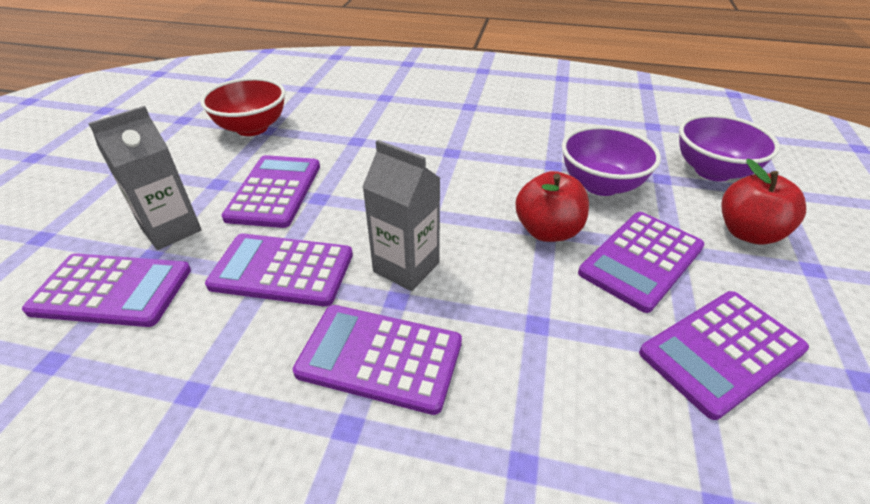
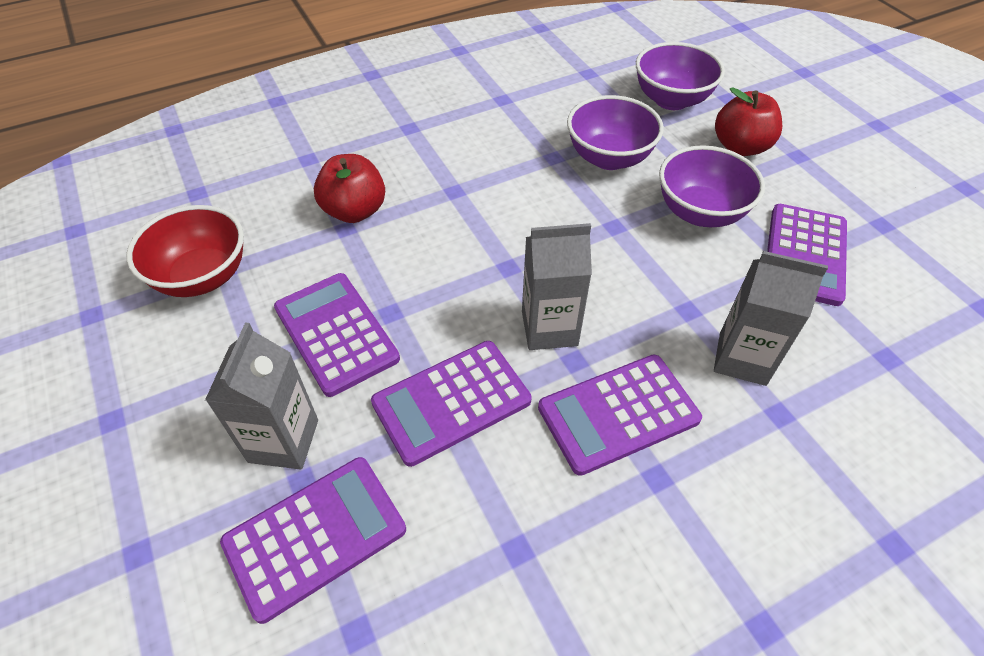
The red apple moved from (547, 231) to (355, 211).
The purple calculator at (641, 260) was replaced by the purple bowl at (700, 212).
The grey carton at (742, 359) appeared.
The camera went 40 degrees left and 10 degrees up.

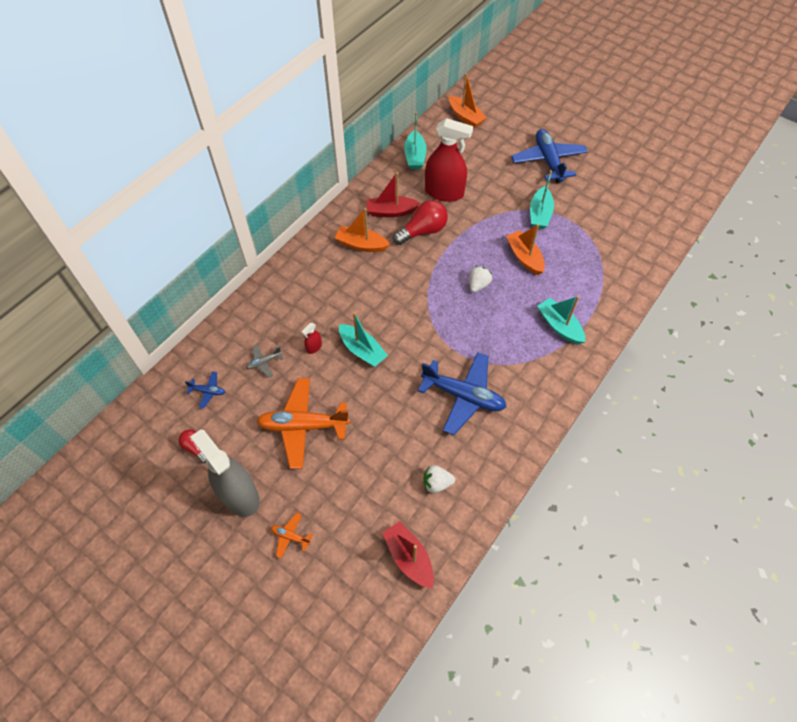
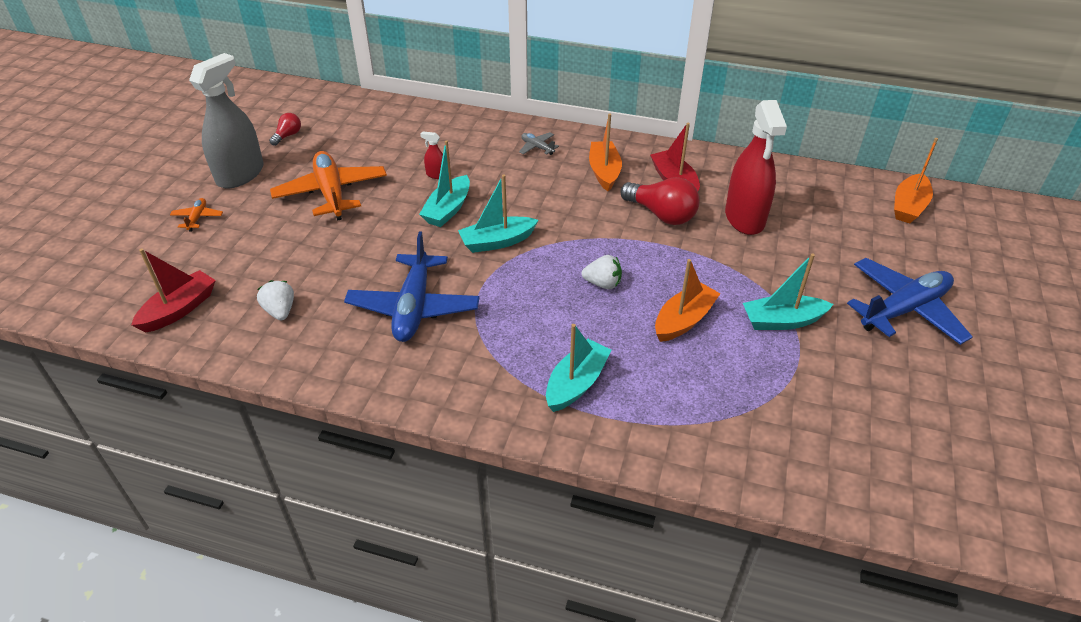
The blue plane at (208, 391) disappeared.
The grey plane moved from (264, 362) to (537, 147).
The turquoise boat moved from (415, 156) to (497, 242).
The camera went 70 degrees right and 15 degrees down.

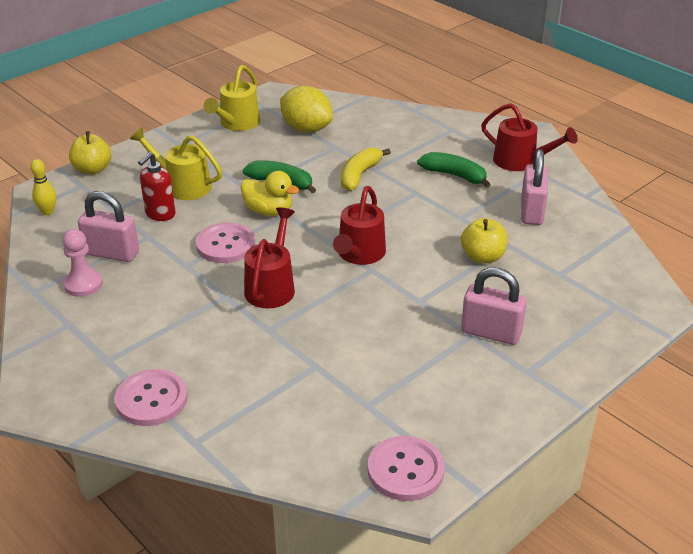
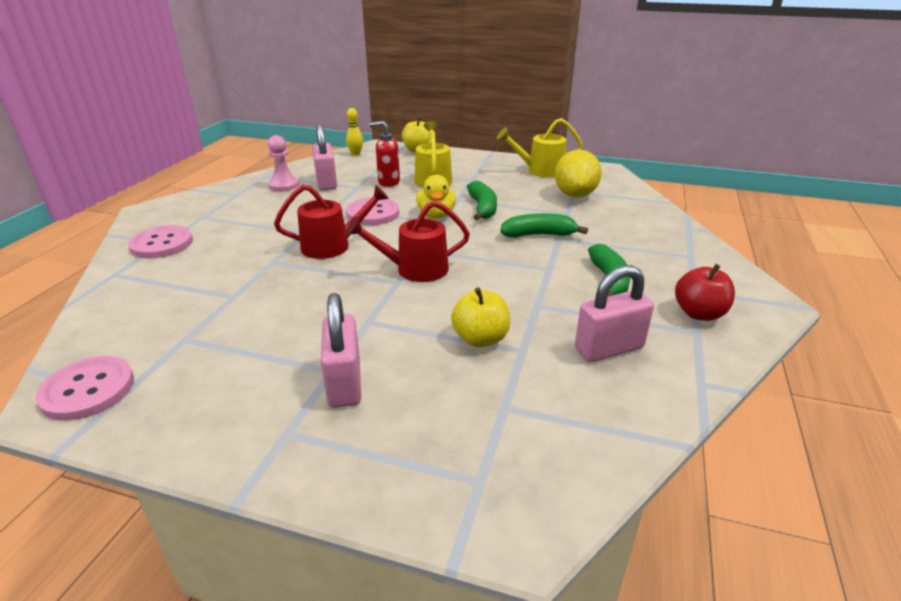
The yellow banana at (359, 175) became the green banana at (539, 235).
The red watering can at (521, 162) was replaced by the red apple at (699, 313).
The camera went 60 degrees right and 5 degrees down.

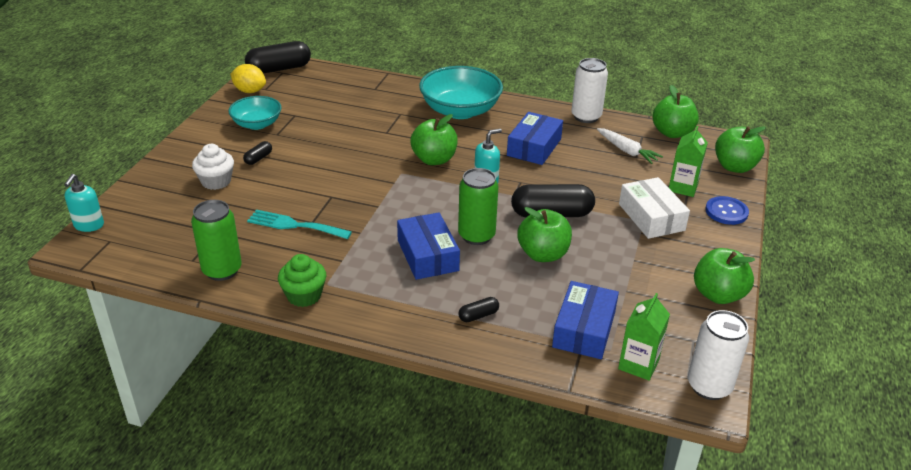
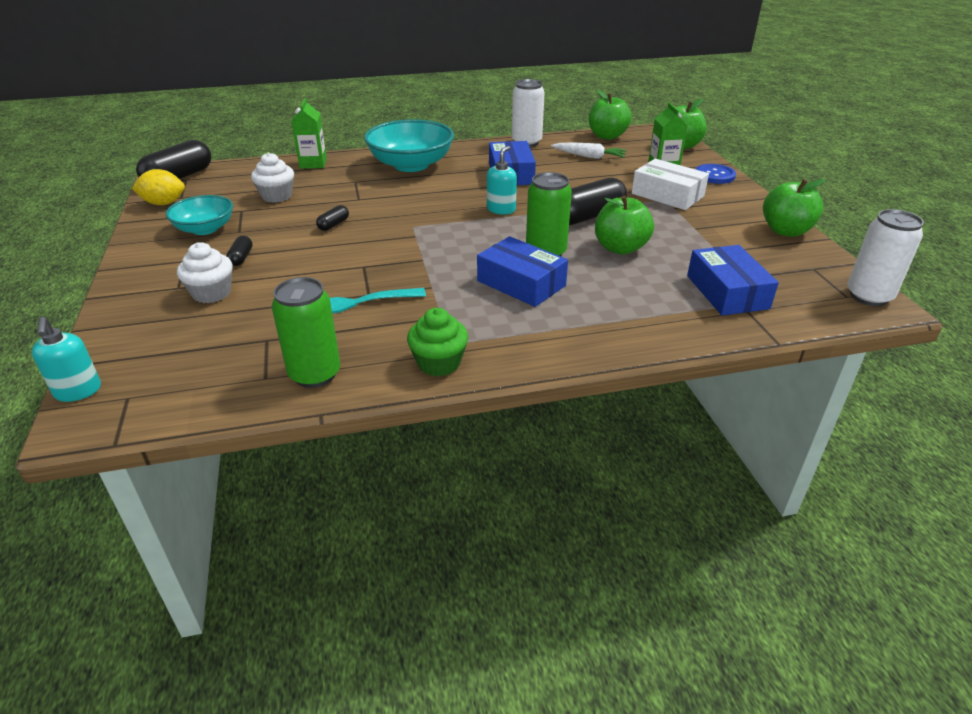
The green apple at (434, 159) disappeared.
The black capsule moved from (478, 315) to (333, 225).
The green carton moved from (638, 364) to (313, 163).
The white cupcake at (277, 196) appeared.
The camera went 30 degrees left and 0 degrees up.

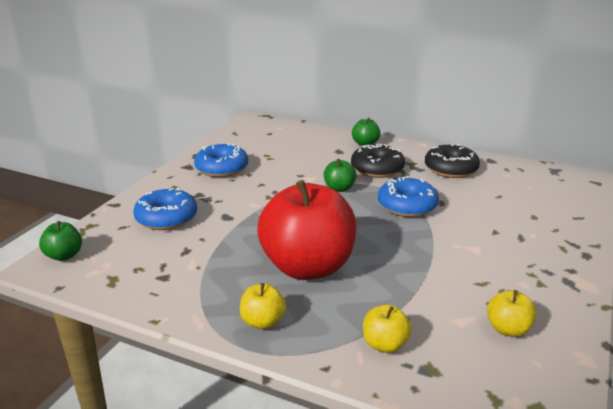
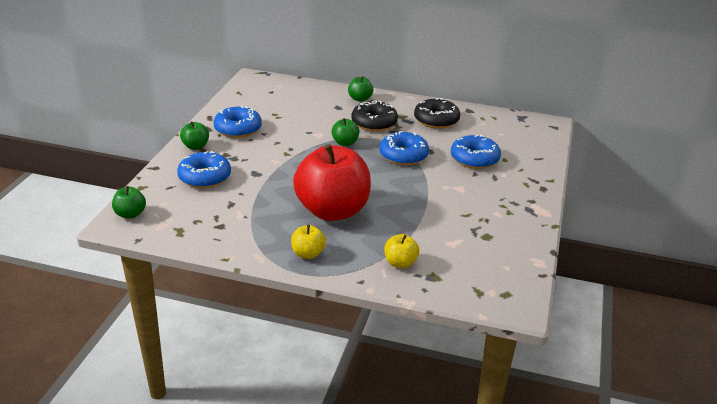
The yellow apple at (508, 329) disappeared.
The green apple at (195, 146) appeared.
The blue donut at (474, 159) appeared.
The camera went 10 degrees left and 5 degrees up.

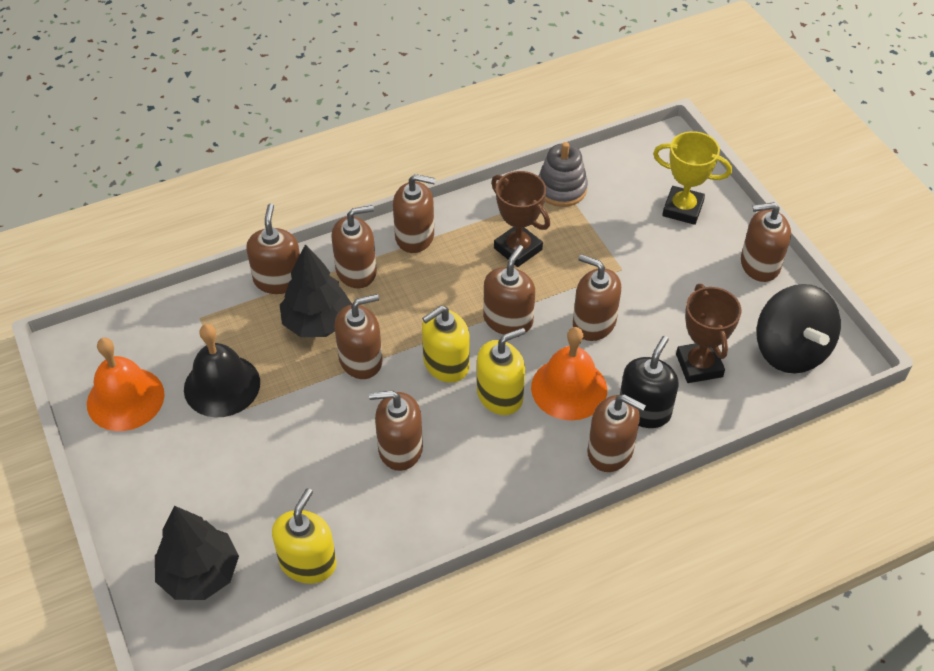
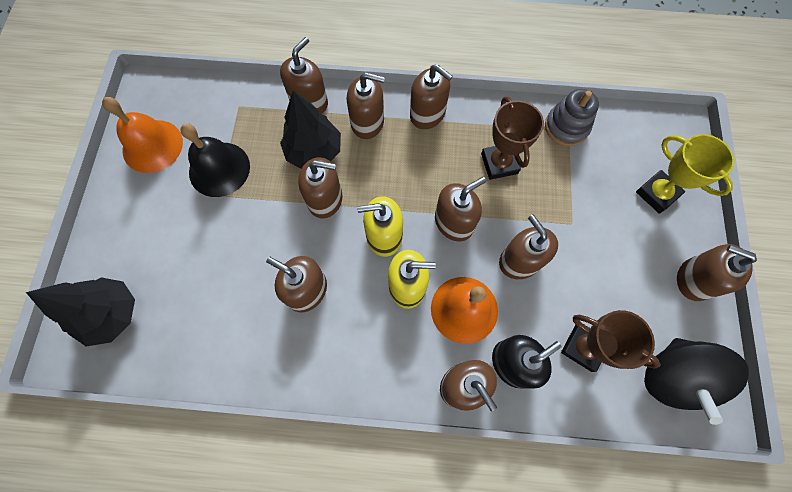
The yellow soap dispenser at (308, 562) disappeared.
The brown trophy at (699, 365) turned 75 degrees counterclockwise.
The camera went 30 degrees right and 20 degrees up.

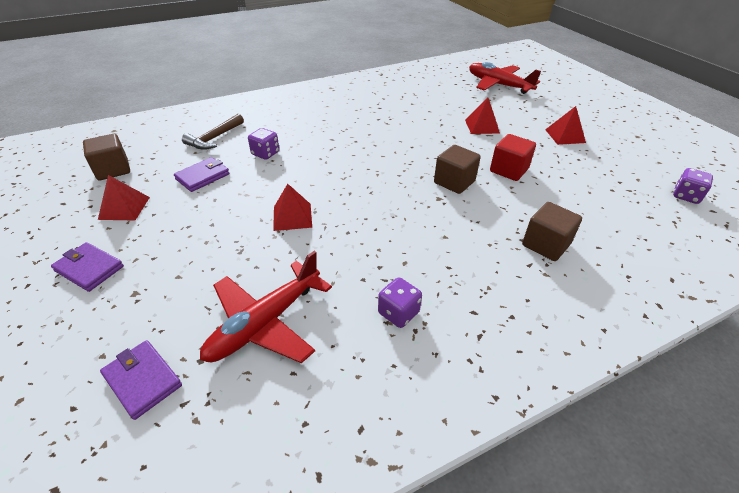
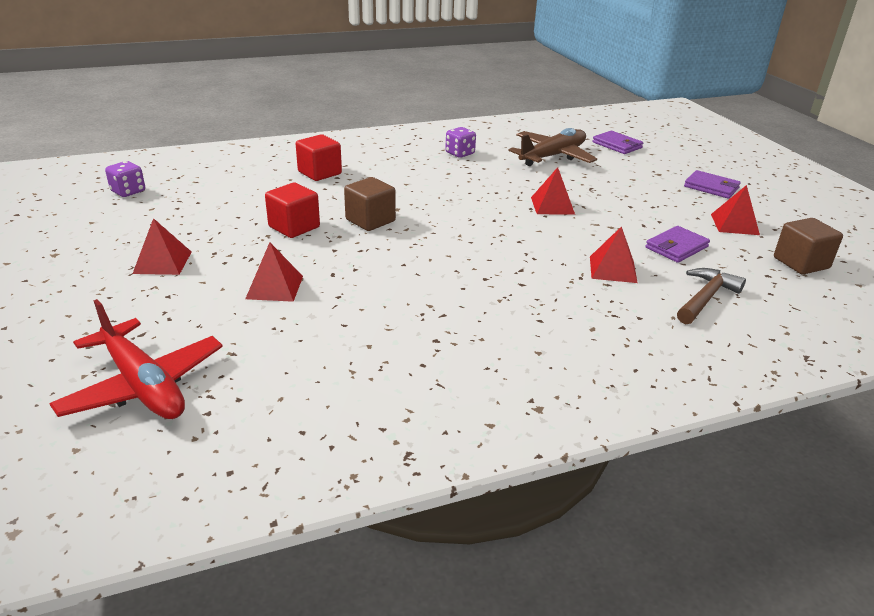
The red plane at (265, 323) became the brown plane at (553, 156).
The purple dice at (265, 153) was replaced by the red pyramid at (612, 269).
The brown cube at (545, 245) became the red cube at (319, 173).
The camera went 175 degrees left and 10 degrees down.

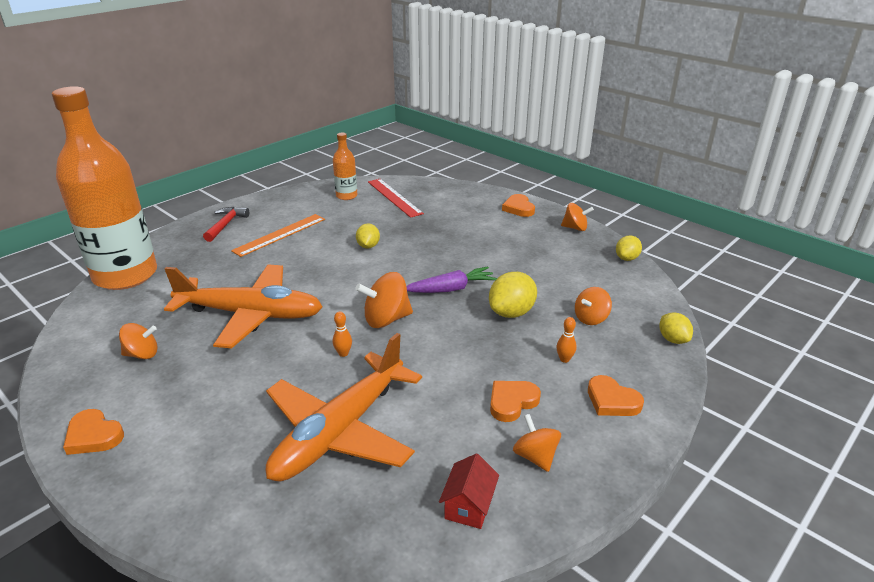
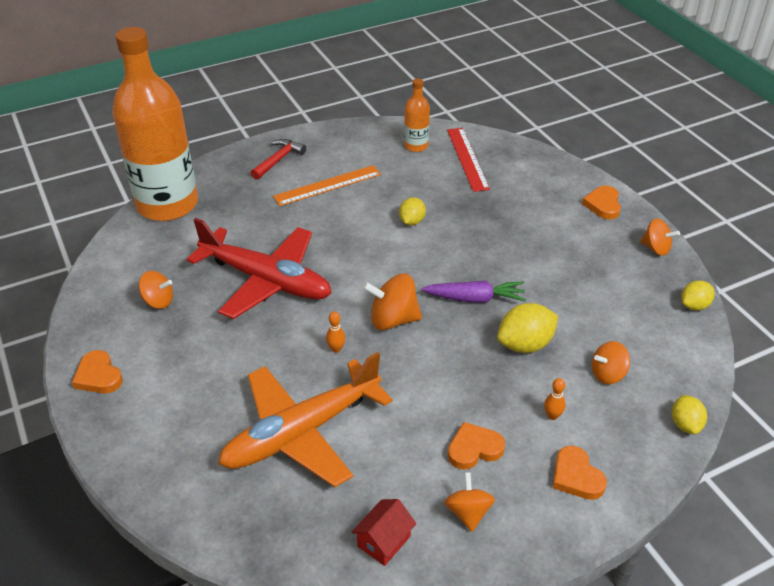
The orange plane at (250, 314) became the red plane at (266, 280).
The camera went 20 degrees right and 10 degrees up.

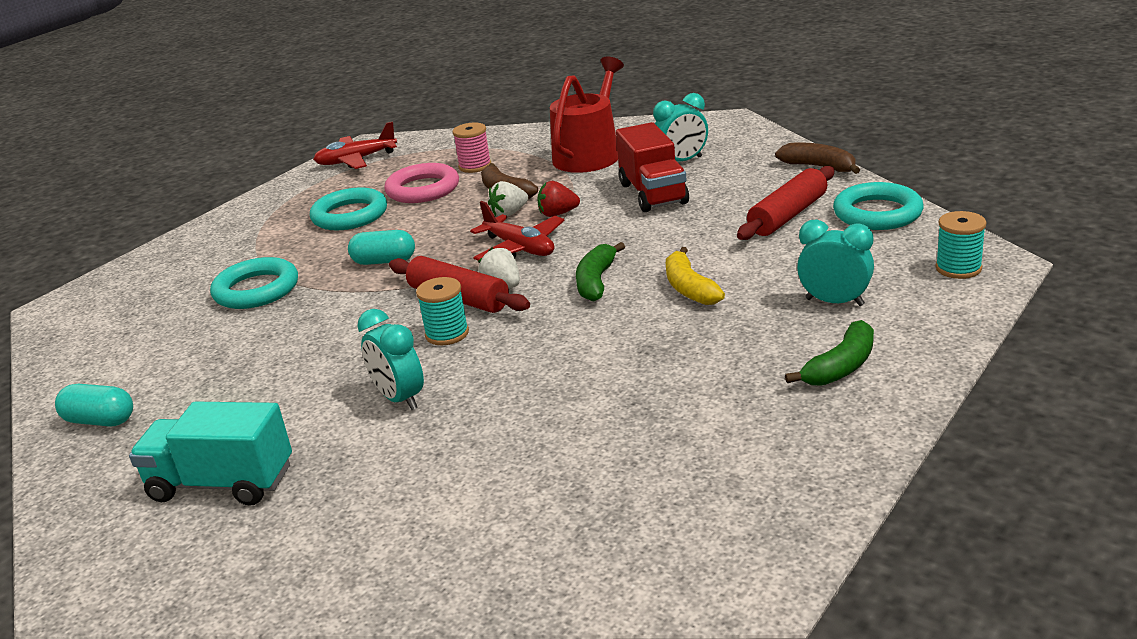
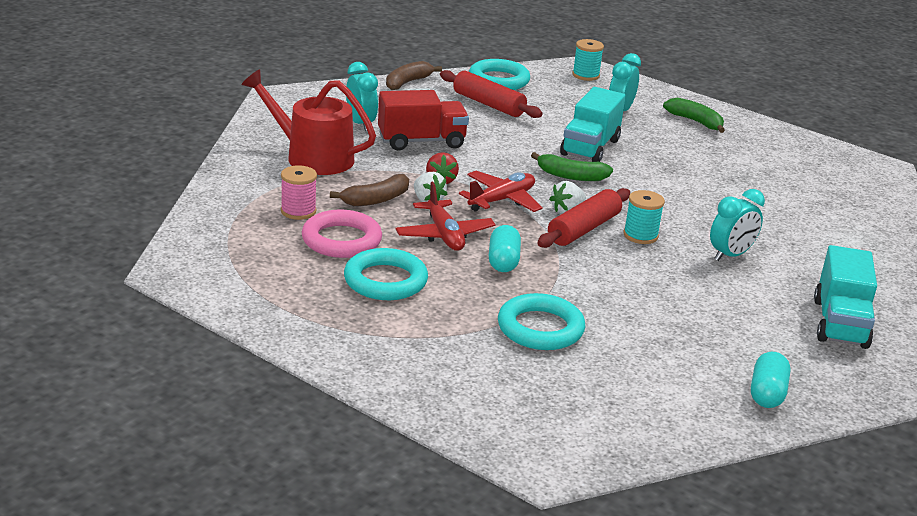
The red plane moved from (356, 160) to (444, 235).
The yellow banana at (689, 288) was replaced by the turquoise truck at (590, 147).
The camera went 95 degrees left and 0 degrees up.

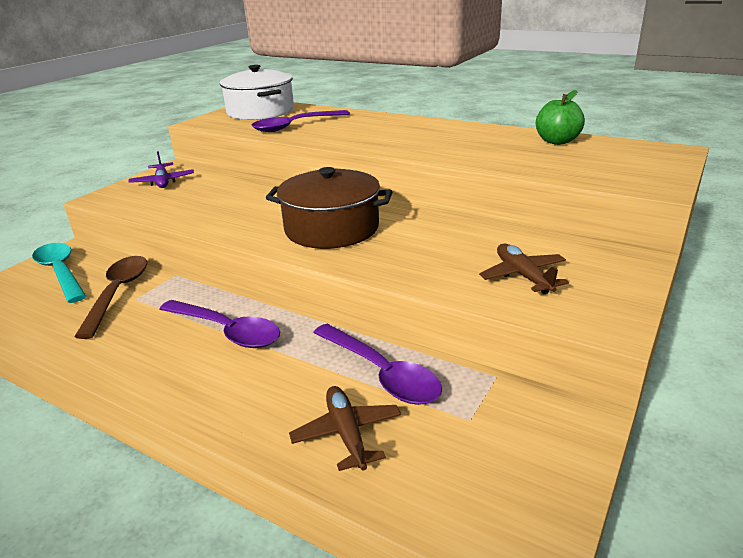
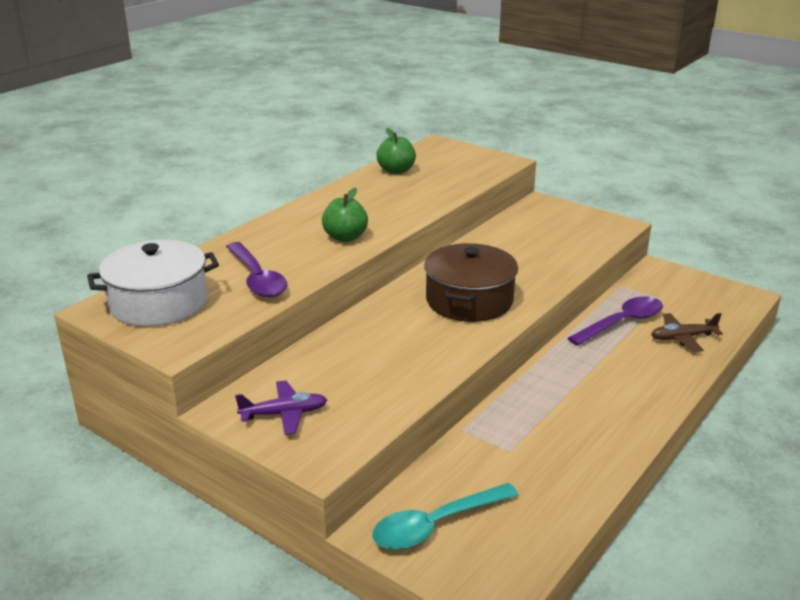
The brown spoon at (118, 293) disappeared.
The purple spoon at (227, 331) disappeared.
The brown plane at (523, 276) disappeared.
The green apple at (345, 237) appeared.
The camera went 85 degrees left and 0 degrees up.

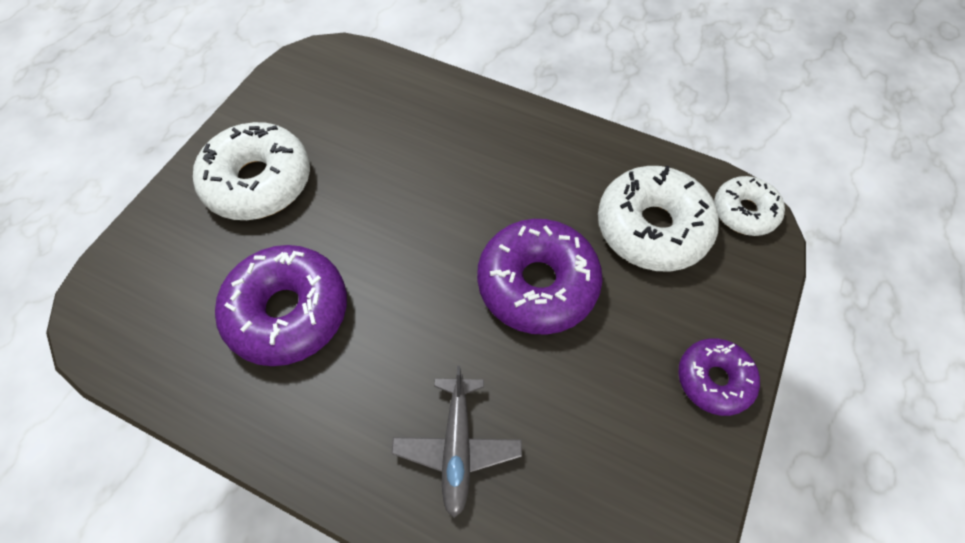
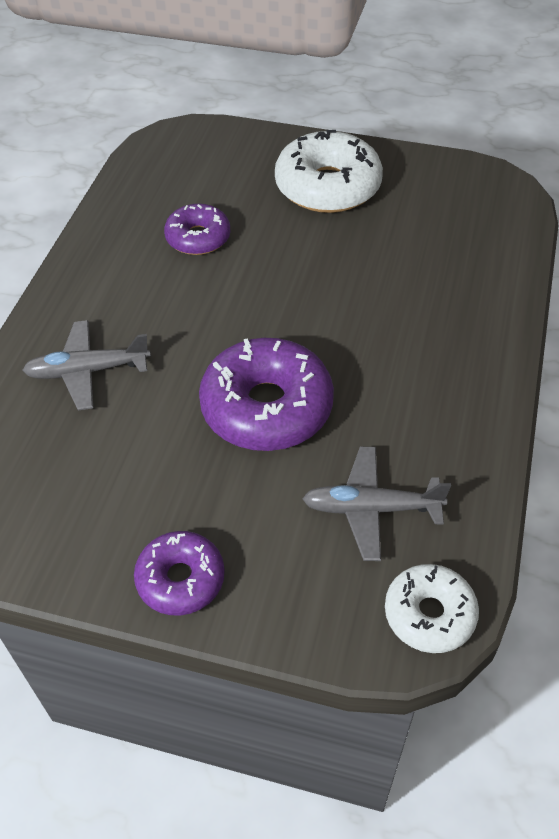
The purple donut at (288, 312) changed to 0.59 times the size.
The white donut at (652, 228) was replaced by the grey plane at (371, 508).
The camera went 80 degrees right and 10 degrees down.

